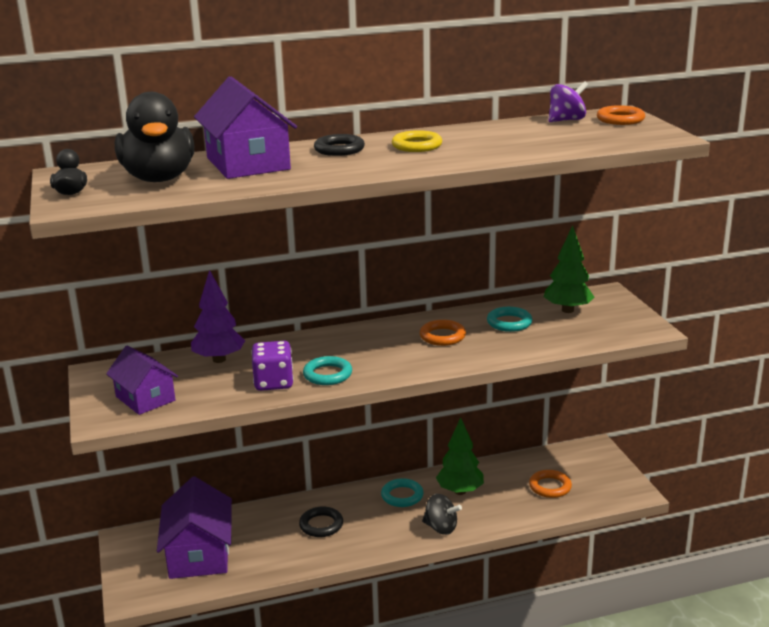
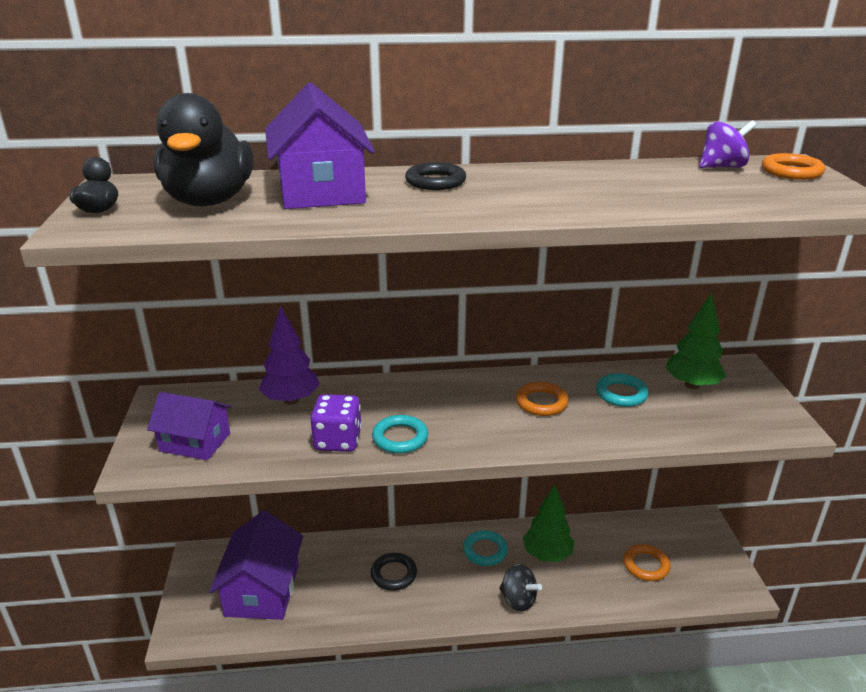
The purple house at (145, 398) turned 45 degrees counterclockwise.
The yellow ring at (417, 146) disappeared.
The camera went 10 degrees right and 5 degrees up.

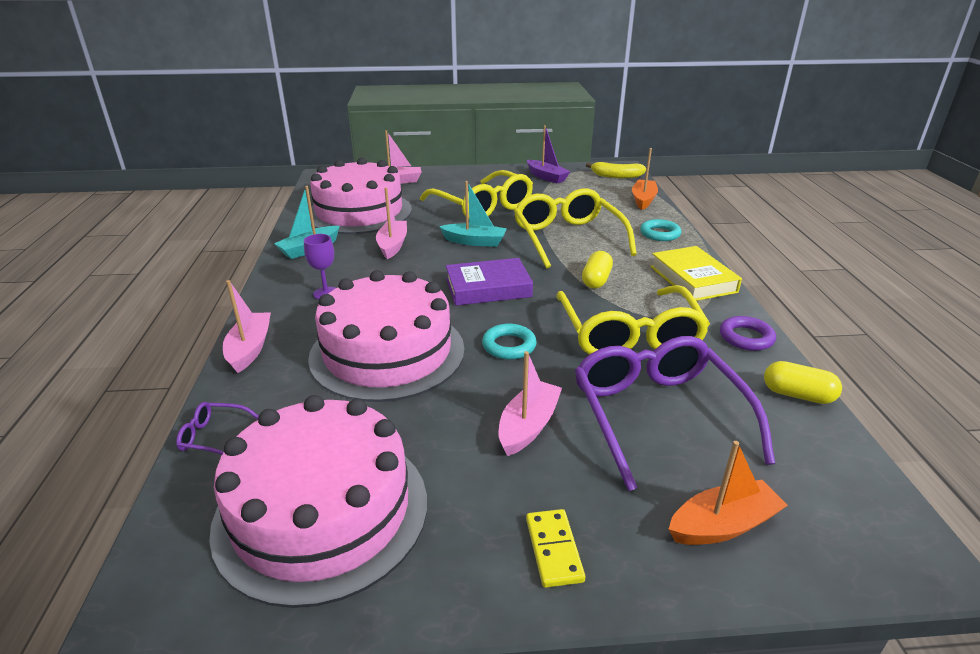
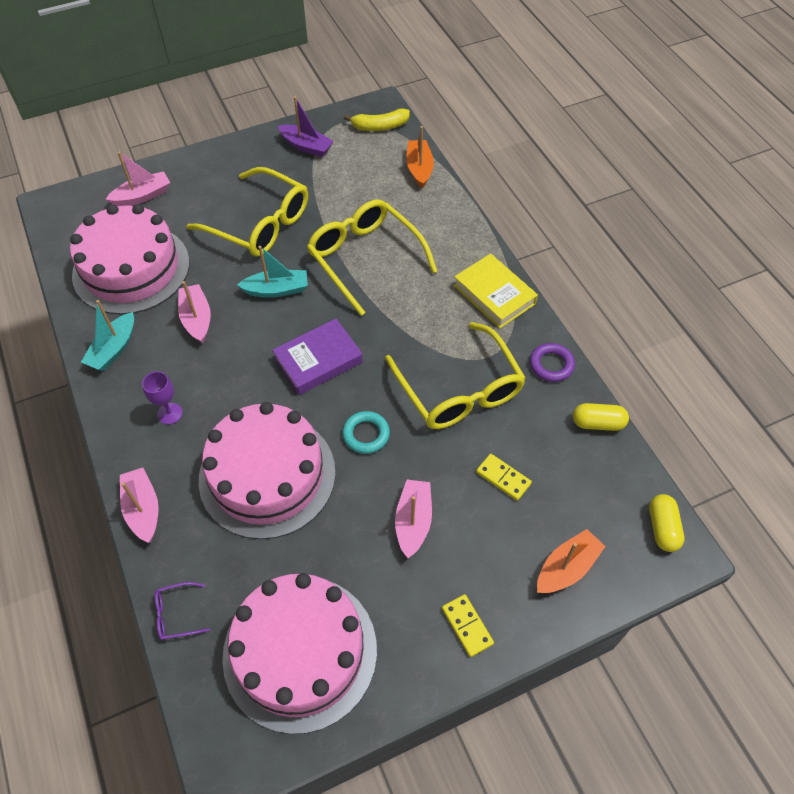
The purple glasses at (657, 415) was replaced by the yellow domino at (503, 478).
The yellow capsule moved from (596, 280) to (662, 528).
The turquoise ring at (660, 234) disappeared.
The camera went 20 degrees left and 25 degrees up.

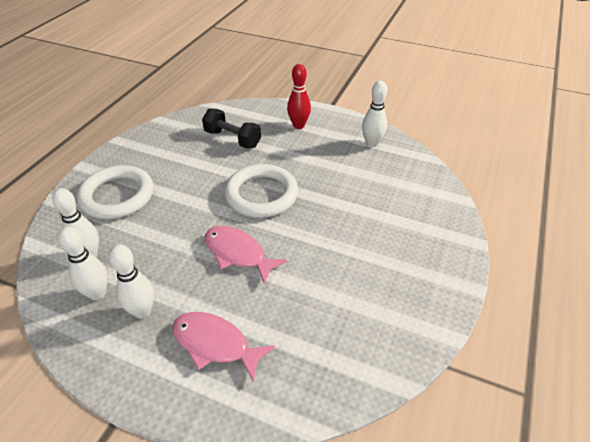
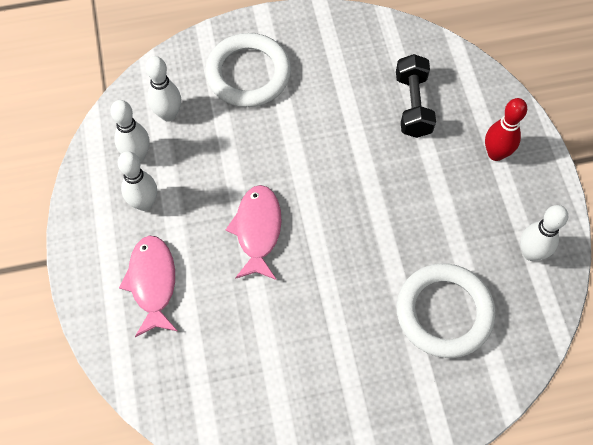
The white ring moved from (261, 194) to (444, 312).
The camera went 55 degrees right and 20 degrees up.

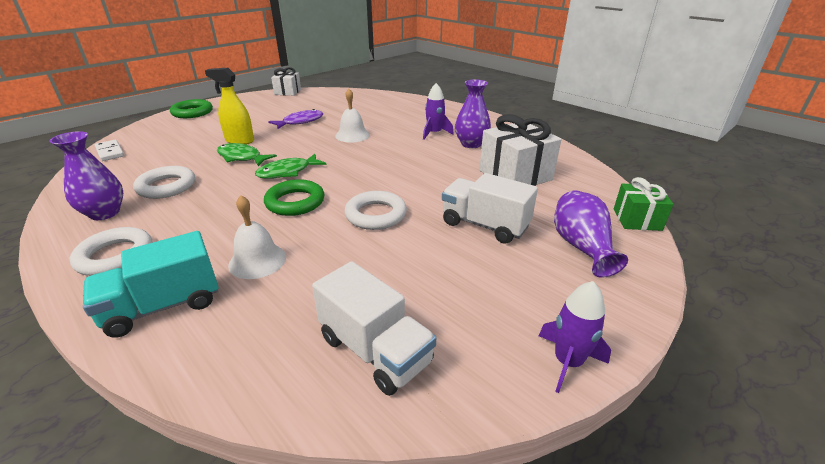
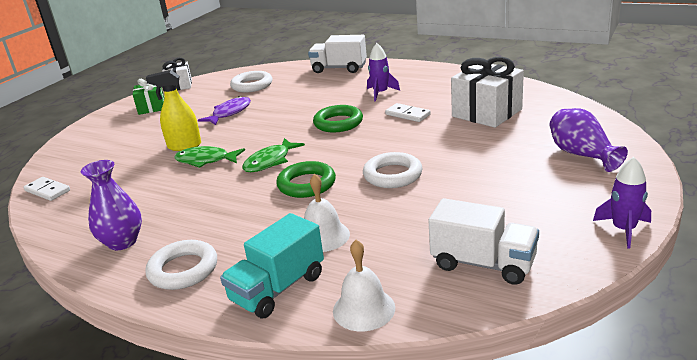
The white ring moved from (166, 186) to (252, 85).
The green ring moved from (192, 112) to (338, 123).
The white bell moved from (352, 135) to (364, 309).
The white truck moved from (484, 225) to (339, 68).
The purple vase at (471, 144) disappeared.
The green gift moved from (637, 219) to (152, 107).
The white domino at (408, 114) appeared.
The camera went 15 degrees left and 5 degrees down.

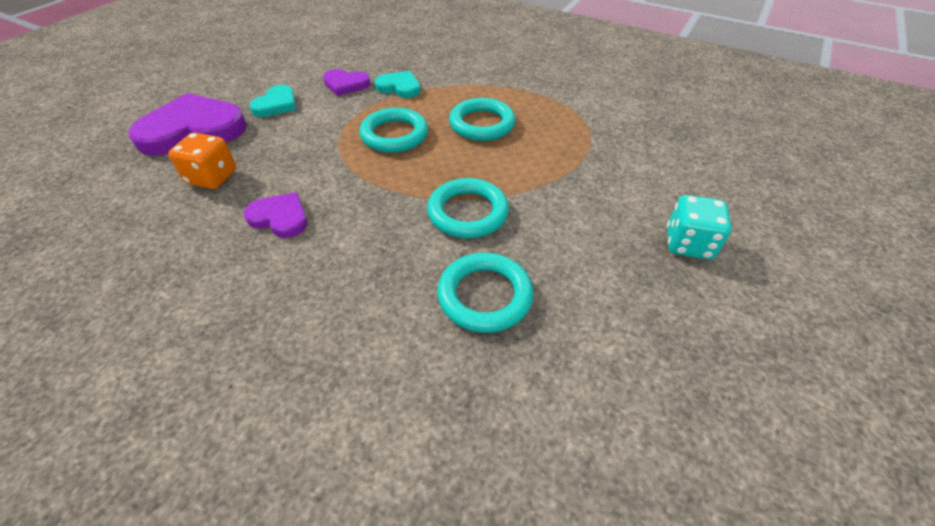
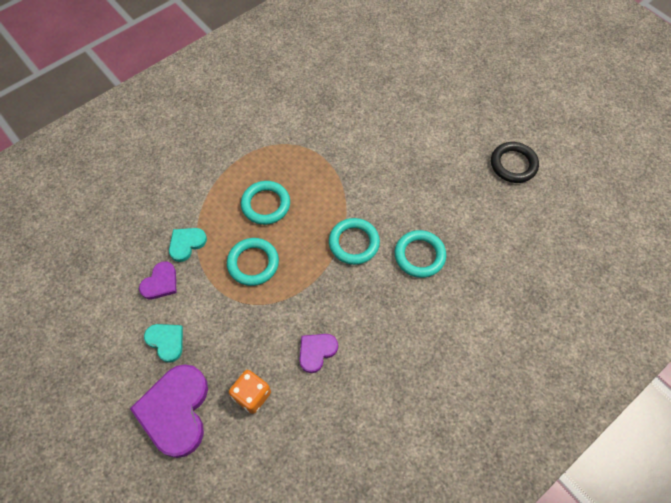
The turquoise dice at (688, 244) disappeared.
The black ring at (513, 164) appeared.
The camera went 70 degrees left and 15 degrees up.

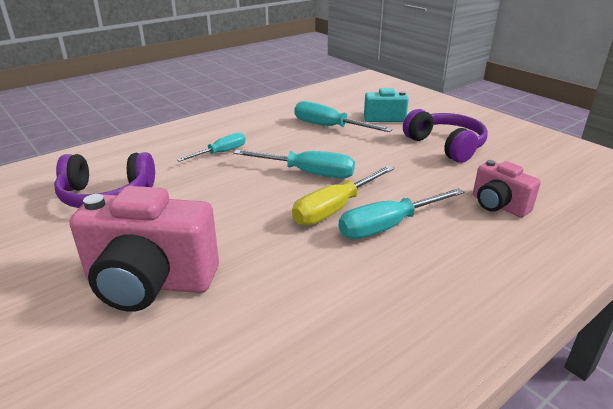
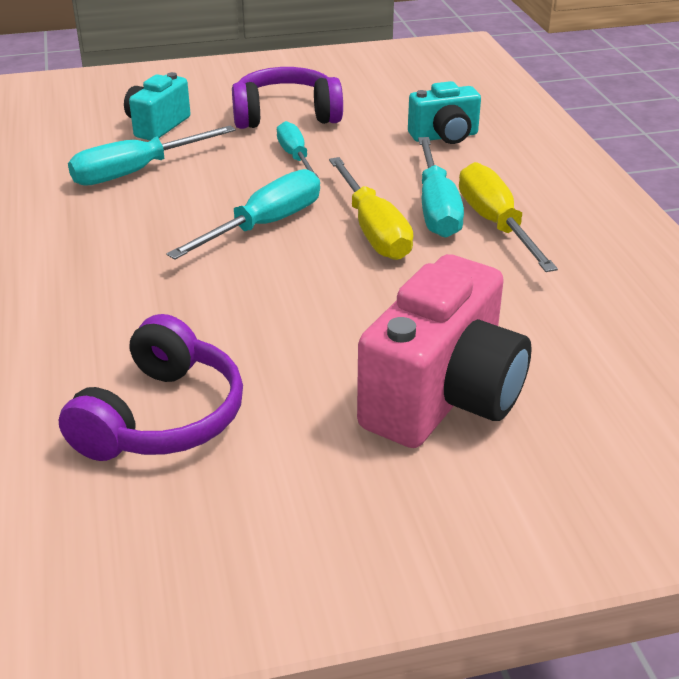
The turquoise screwdriver moved from (221, 153) to (295, 157).
The pink camera at (498, 205) became the turquoise camera at (444, 137).
The yellow screwdriver at (495, 224) appeared.
The camera went 65 degrees left and 5 degrees up.

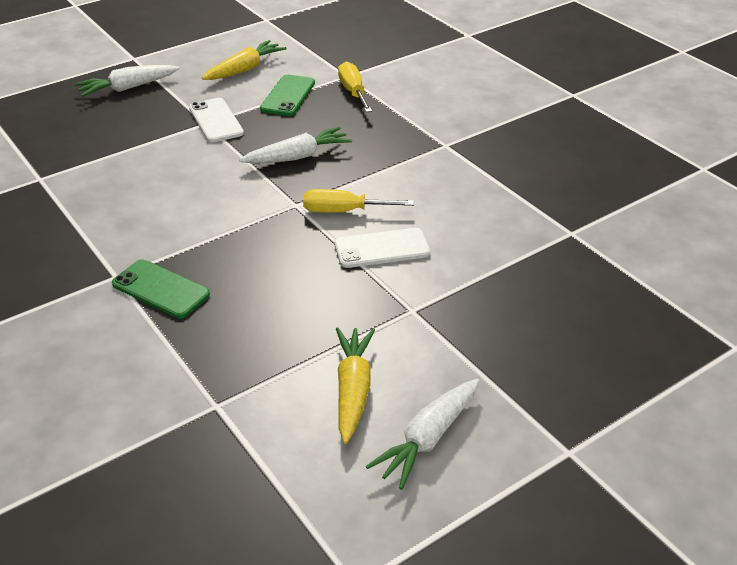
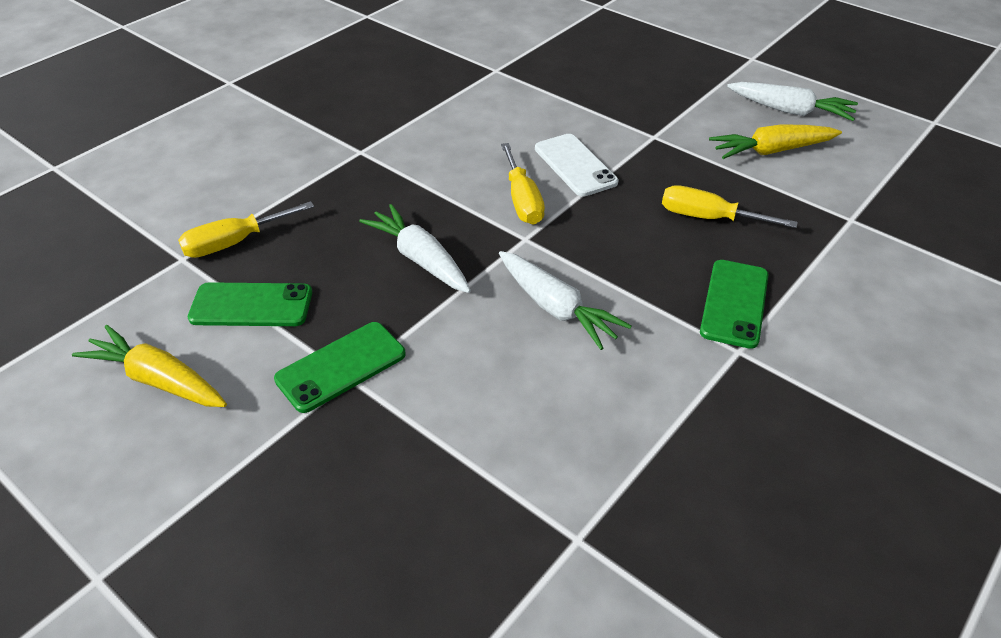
The white carrot moved from (127, 88) to (556, 308).
The white phone at (216, 121) became the green phone at (341, 367).
The yellow screwdriver at (708, 218) appeared.
The camera went 105 degrees left and 5 degrees up.

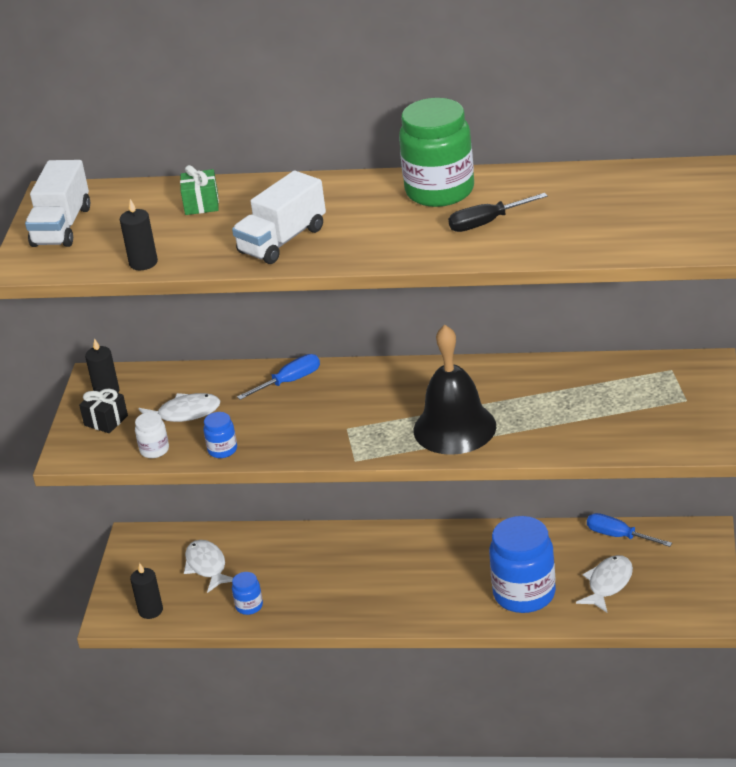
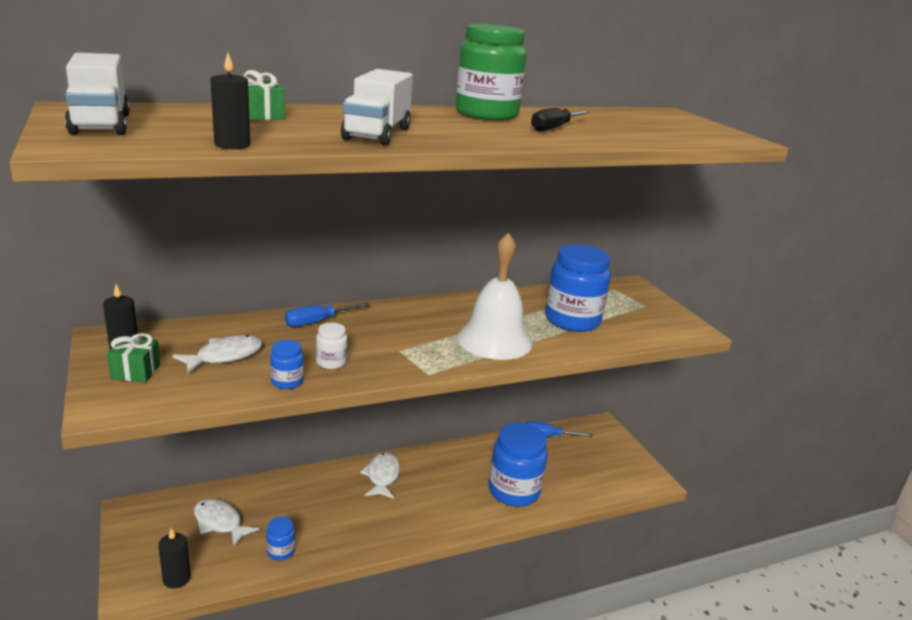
The black gift at (106, 420) became the green gift at (135, 371).
The white jar moved from (154, 450) to (331, 362).
The blue screwdriver at (290, 381) turned 150 degrees counterclockwise.
The black bell at (454, 428) became the white bell at (494, 340).
The white fish moved from (608, 584) to (382, 476).
The blue jar at (572, 320) appeared.
The camera went 35 degrees left and 10 degrees down.

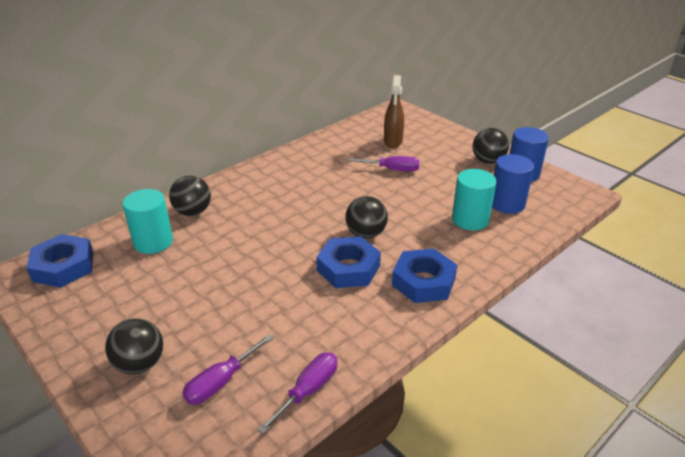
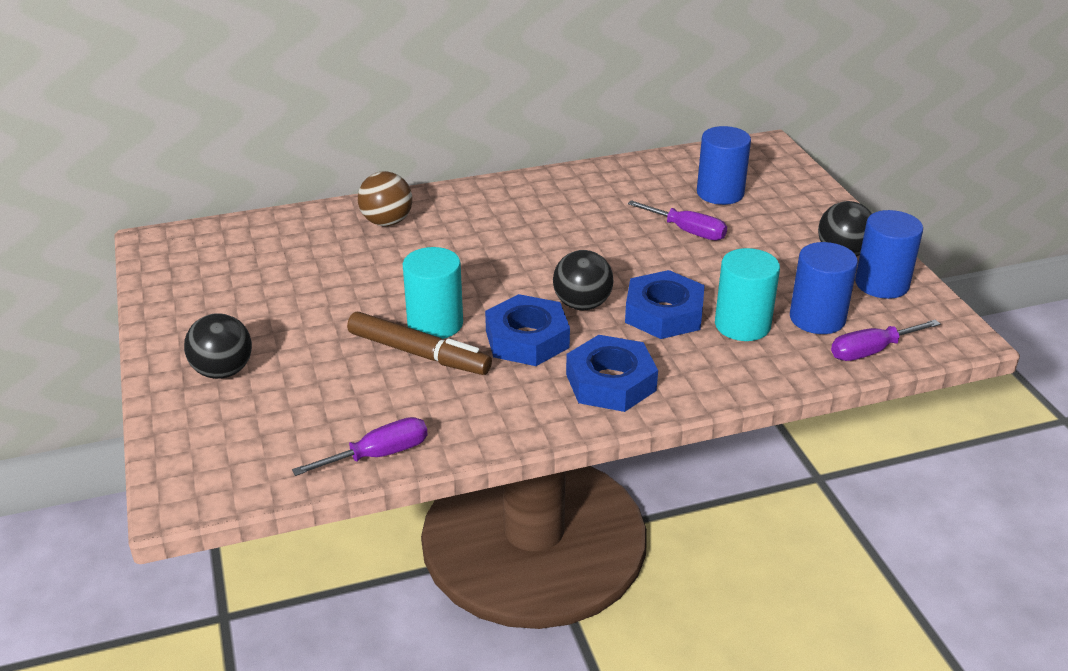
The blue nut moved from (63, 266) to (664, 313).
The turquoise cylinder moved from (153, 242) to (435, 324).
The black ball at (193, 212) became the brown ball at (387, 222).
The purple screwdriver moved from (221, 382) to (871, 351).
The brown spray bottle at (393, 142) was replaced by the blue cylinder at (720, 193).
The brown marker at (418, 353) appeared.
The camera went 25 degrees right and 0 degrees up.

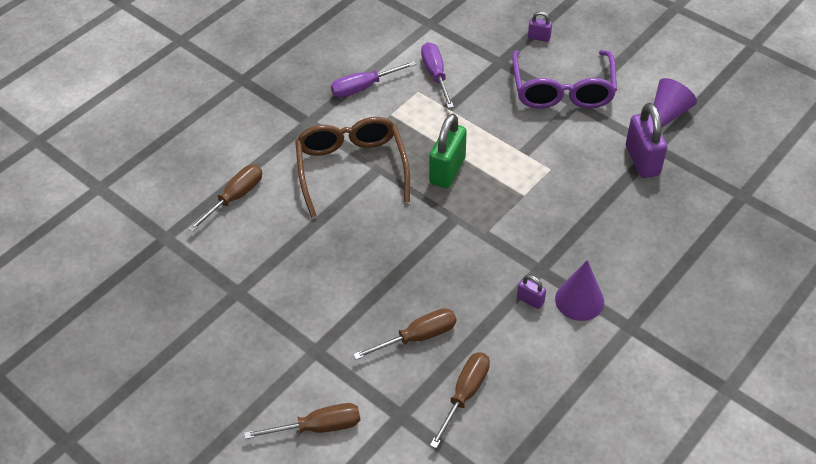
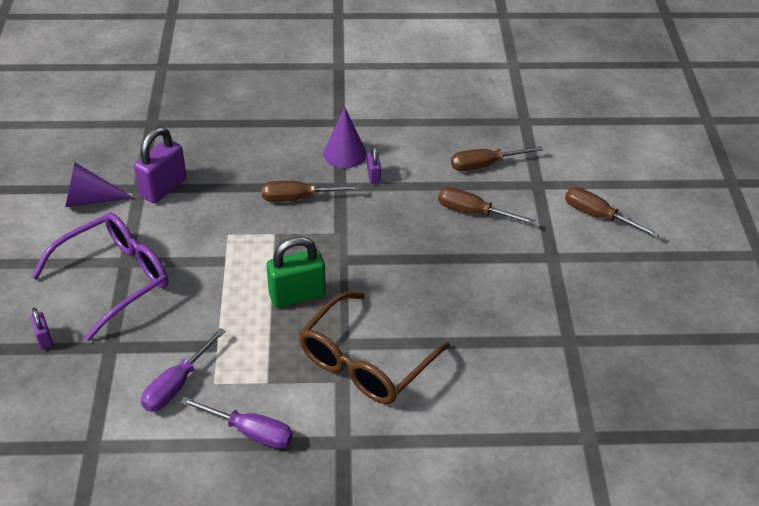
The brown screwdriver moved from (235, 197) to (298, 198).
The camera went 135 degrees left and 5 degrees down.

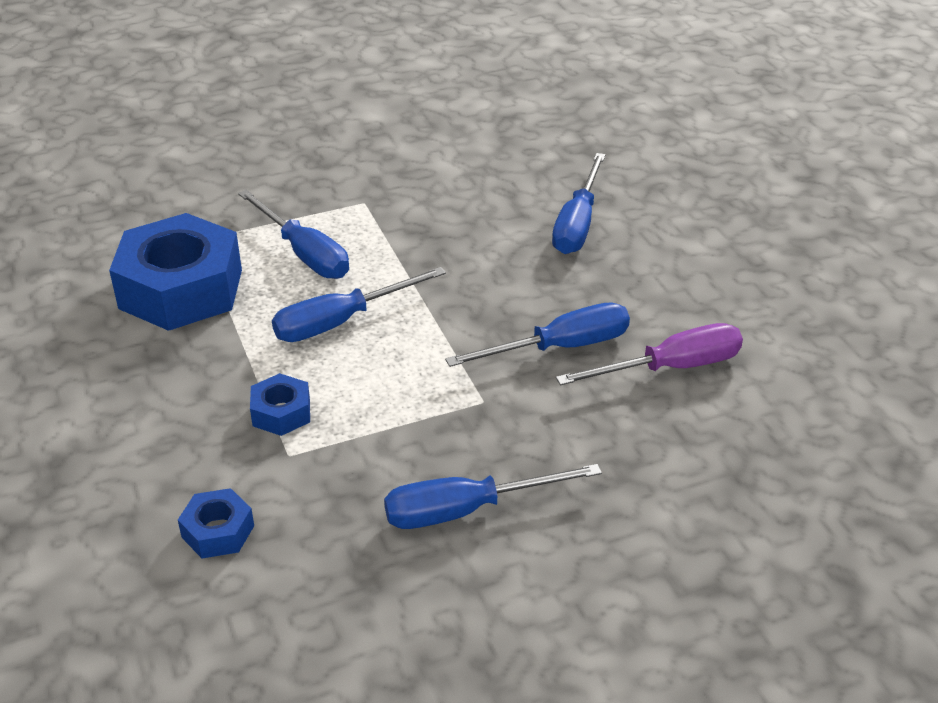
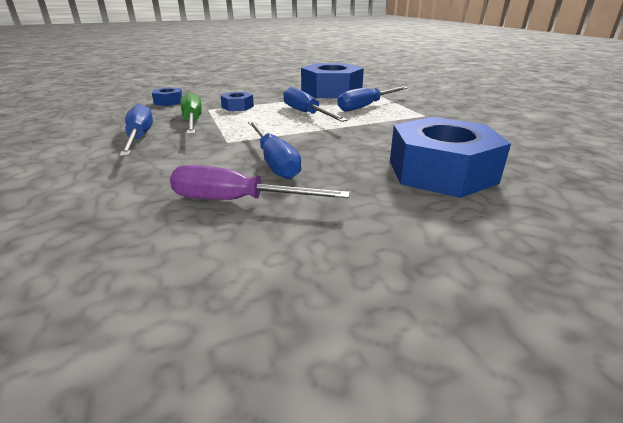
The blue screwdriver at (577, 224) was replaced by the blue nut at (441, 171).
The purple screwdriver at (670, 368) turned 120 degrees clockwise.
The green screwdriver at (193, 121) appeared.
The camera went 90 degrees right and 10 degrees down.

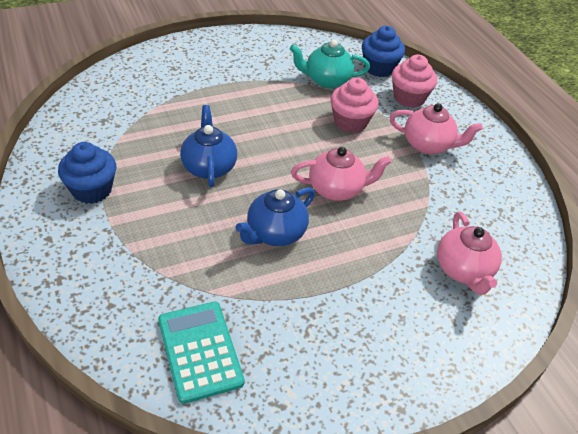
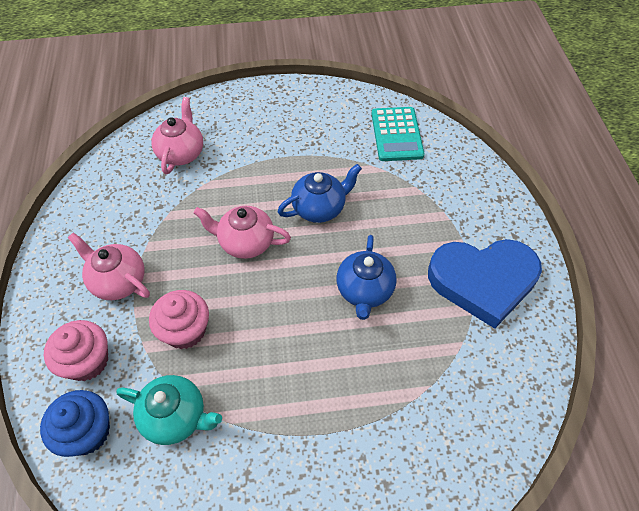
The blue cupcake at (92, 190) was replaced by the blue heart at (483, 281).
The camera went 160 degrees left and 10 degrees up.

